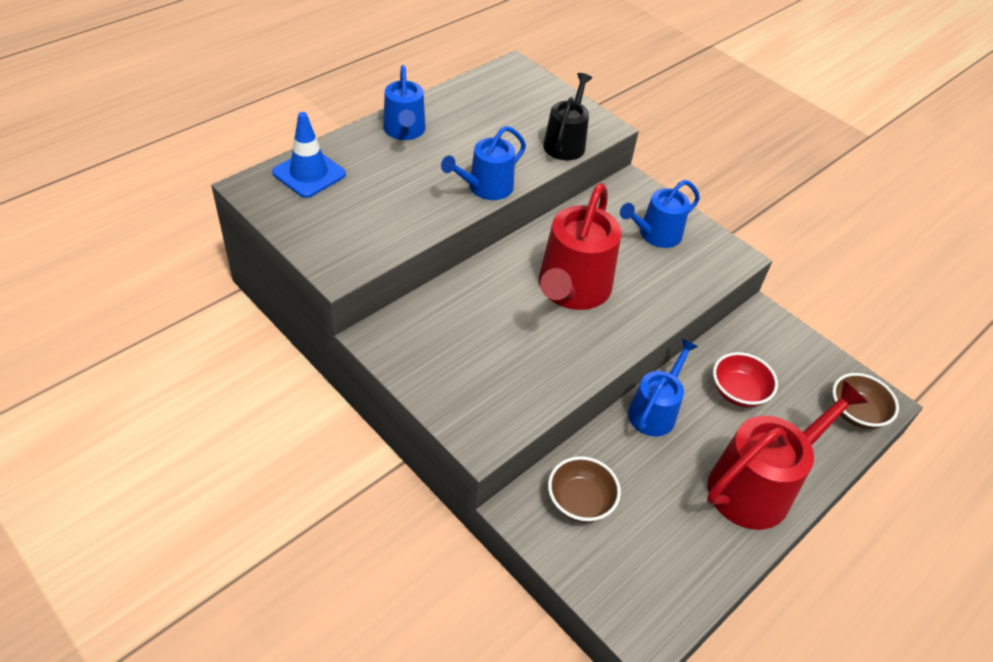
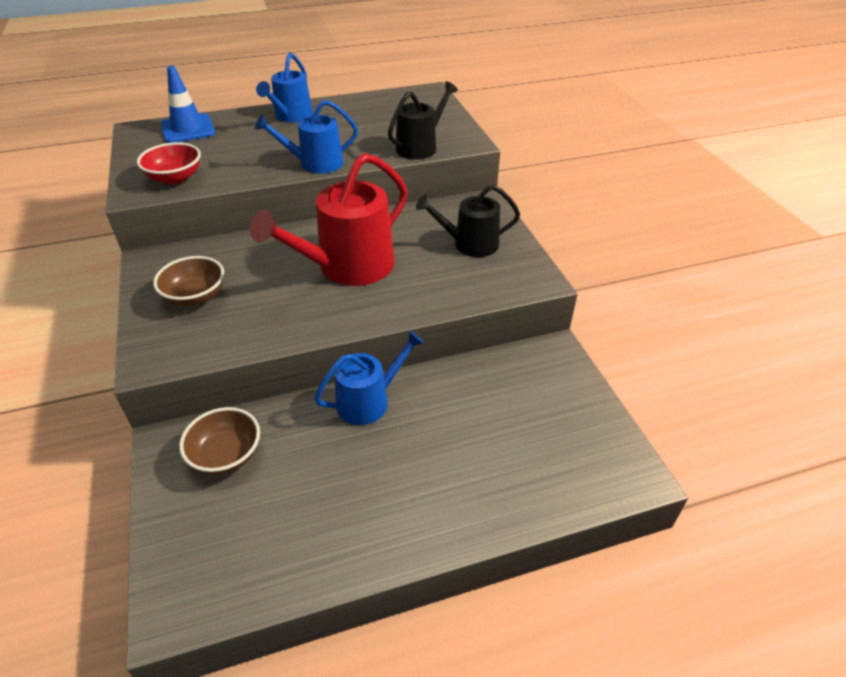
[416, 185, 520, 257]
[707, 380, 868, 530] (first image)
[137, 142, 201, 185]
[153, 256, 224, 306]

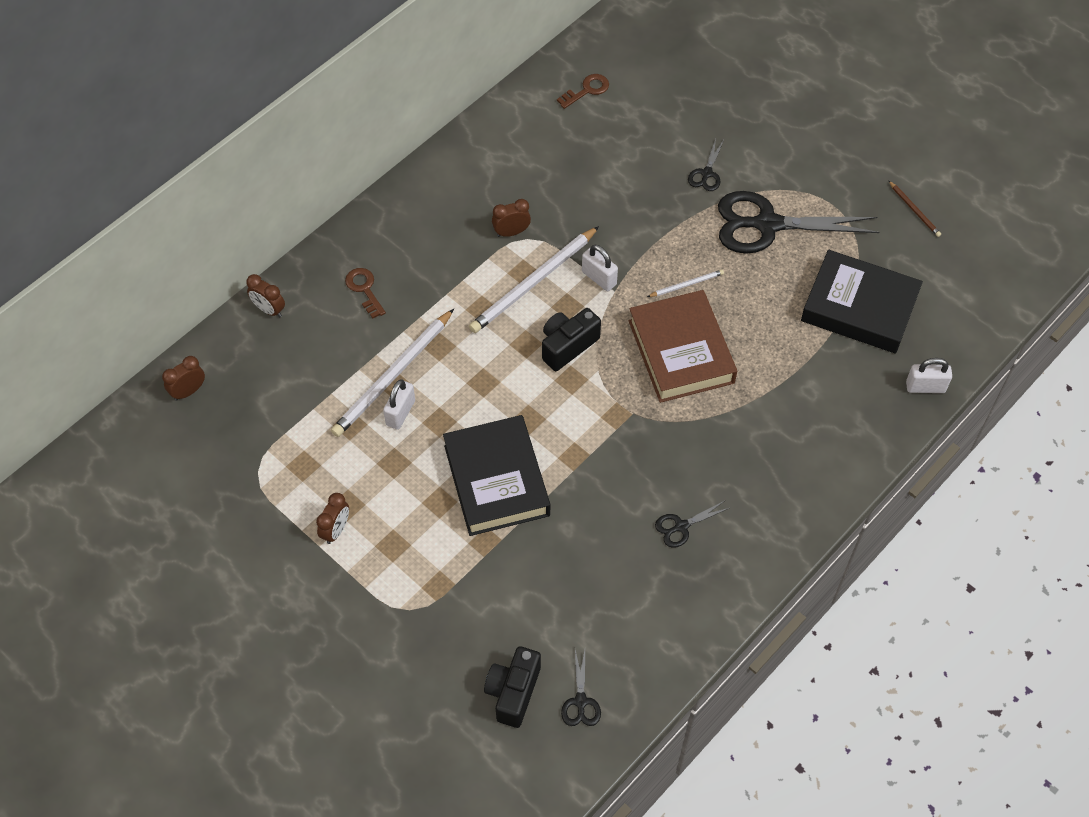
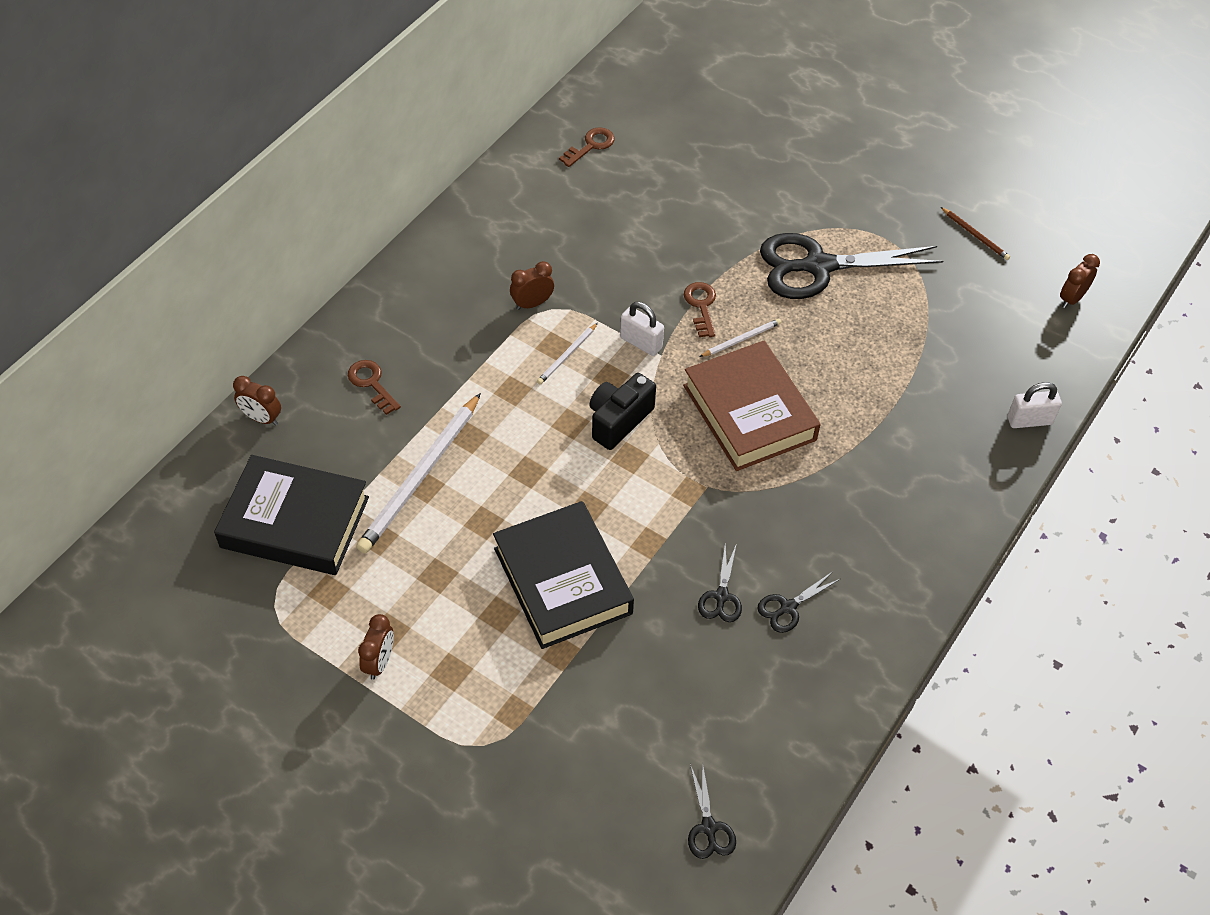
[1060, 254, 1100, 308]
[383, 379, 415, 430] (first image)
[537, 323, 598, 384]
[484, 646, 541, 728] (first image)
[698, 543, 742, 622]
[214, 455, 369, 575]
[684, 282, 716, 337]

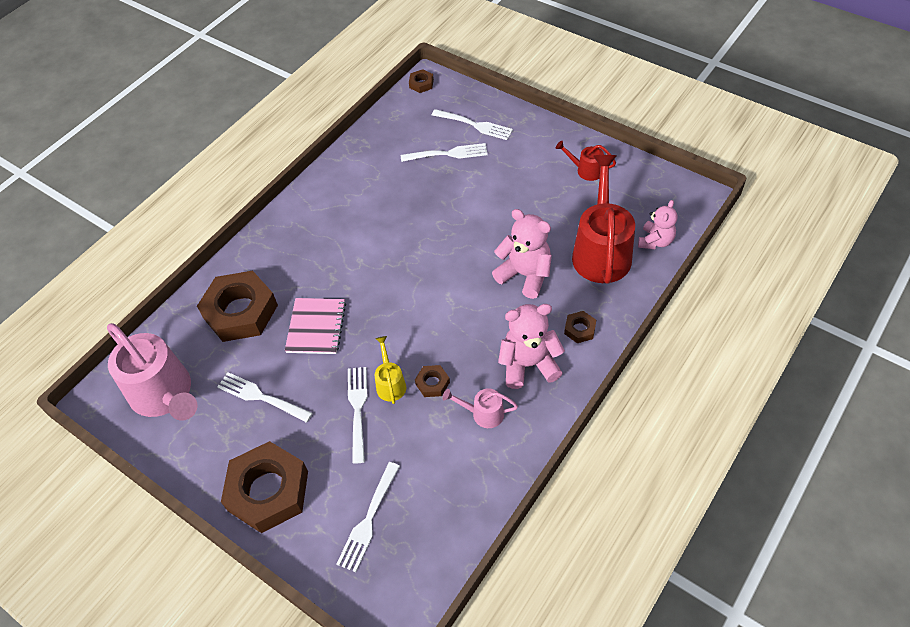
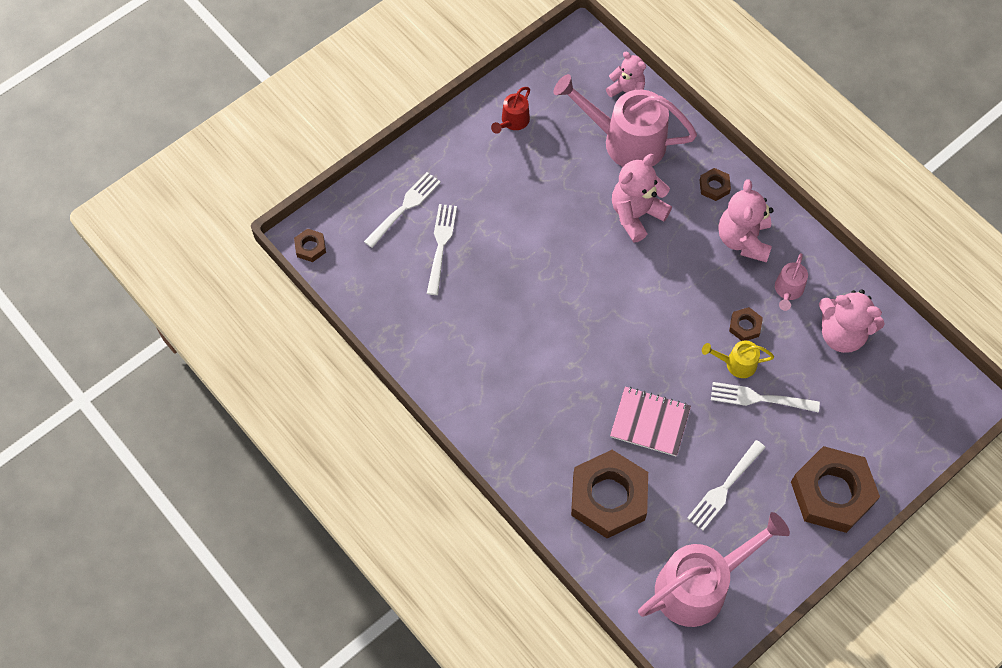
[336, 462, 400, 572] (first image)
[554, 74, 697, 167]
[819, 289, 885, 353]

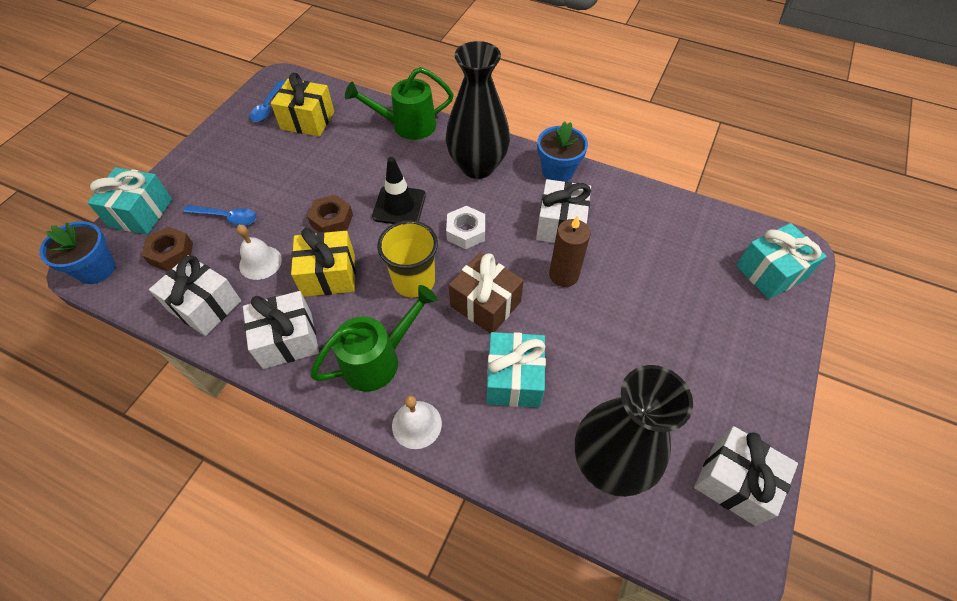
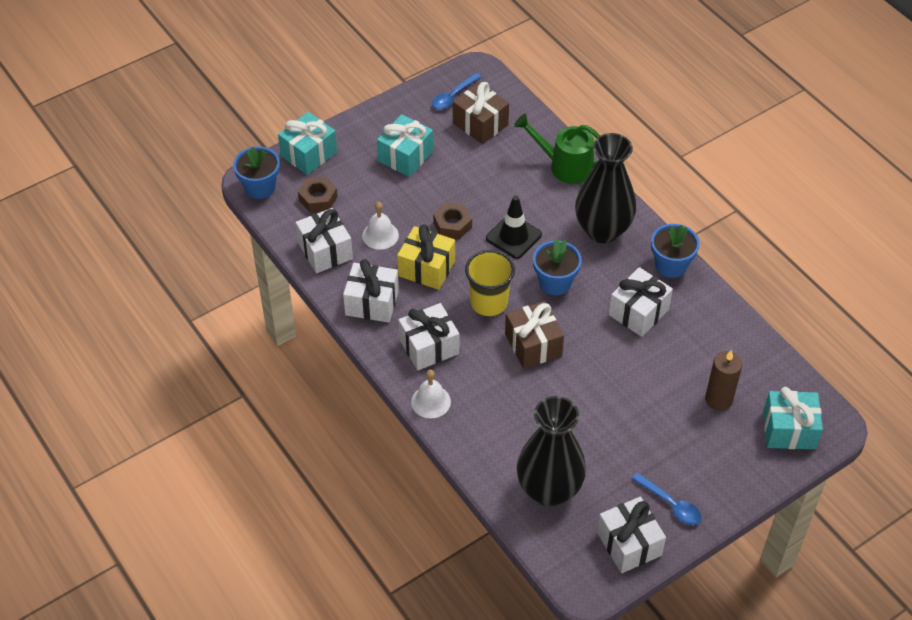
[632, 473, 702, 525]
[453, 82, 509, 144]
[399, 303, 459, 370]
[533, 238, 582, 295]
[377, 114, 433, 177]
[705, 350, 742, 411]

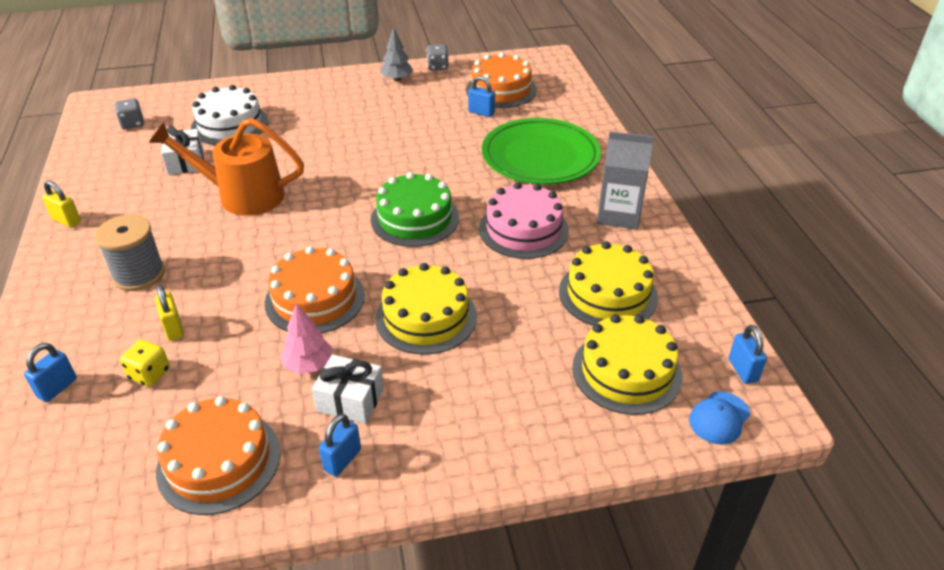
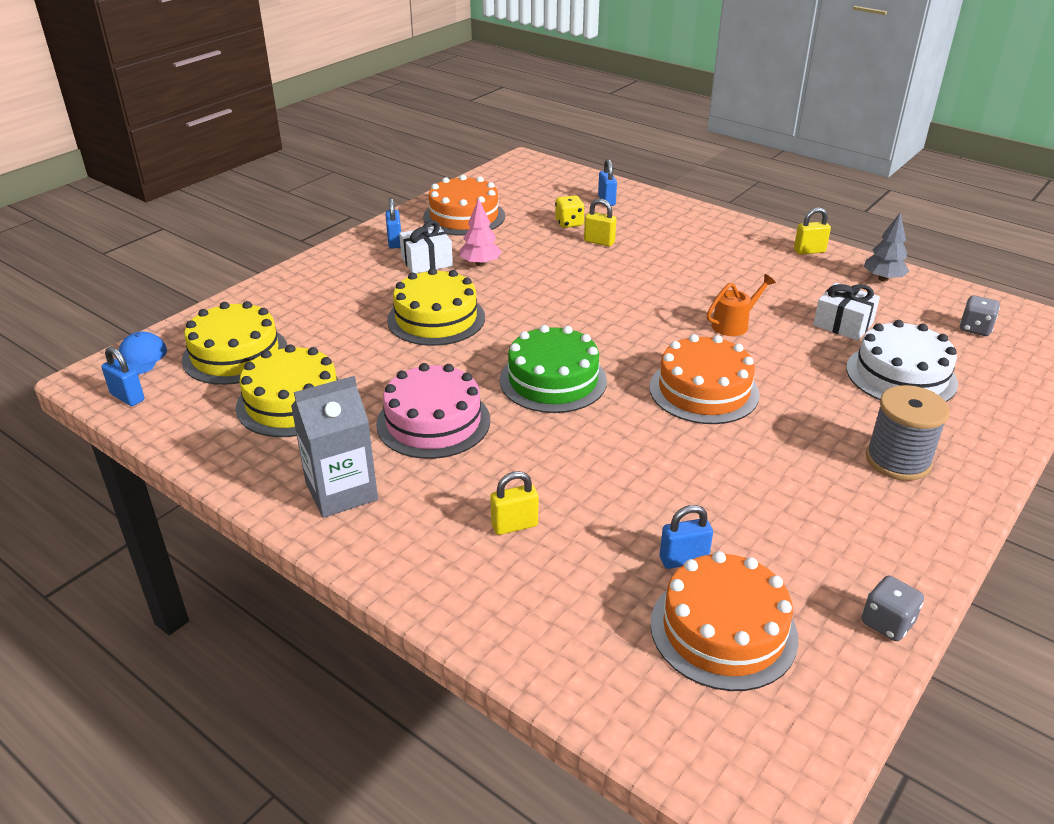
[866, 385, 950, 481]
[707, 274, 776, 336]
[649, 334, 760, 424]
[864, 212, 910, 281]
[490, 471, 538, 535]

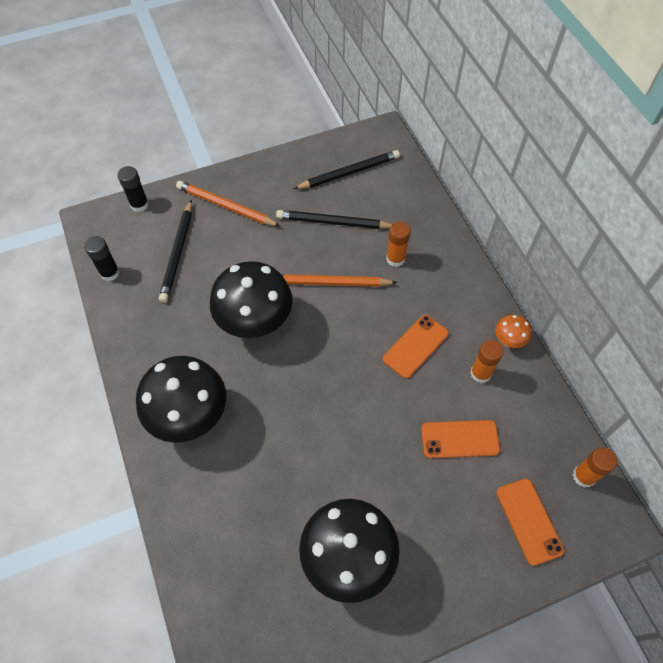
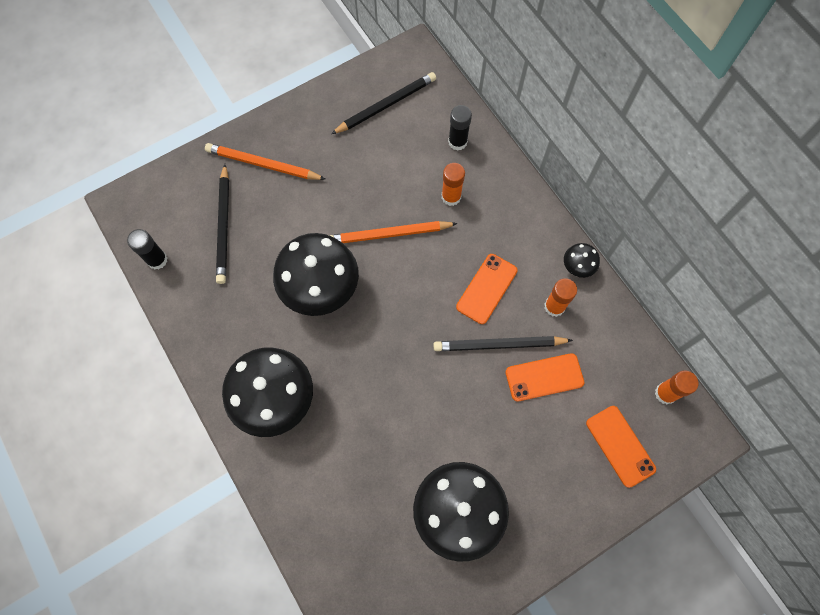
[448, 105, 472, 151]
[434, 336, 573, 351]
[564, 243, 600, 278]

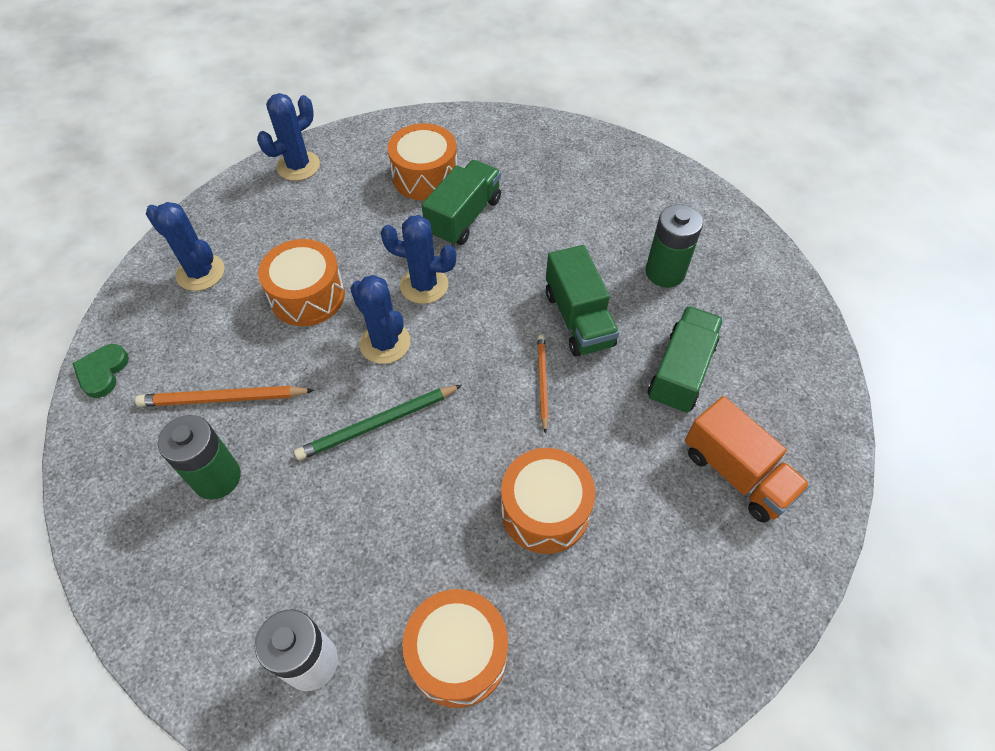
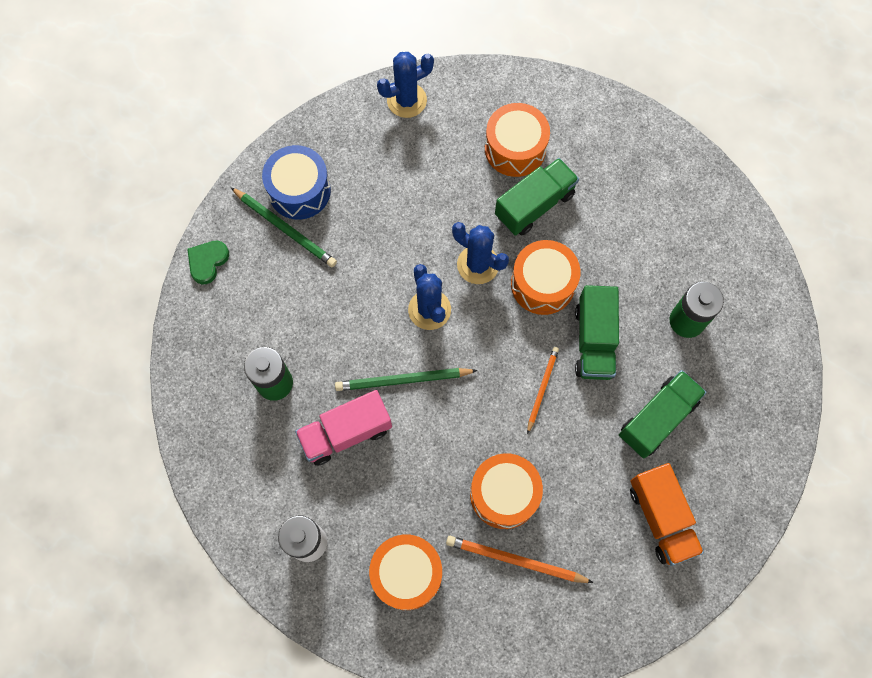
[446, 536, 594, 583]
[262, 145, 331, 219]
[511, 240, 580, 315]
[230, 187, 337, 267]
[295, 390, 392, 466]

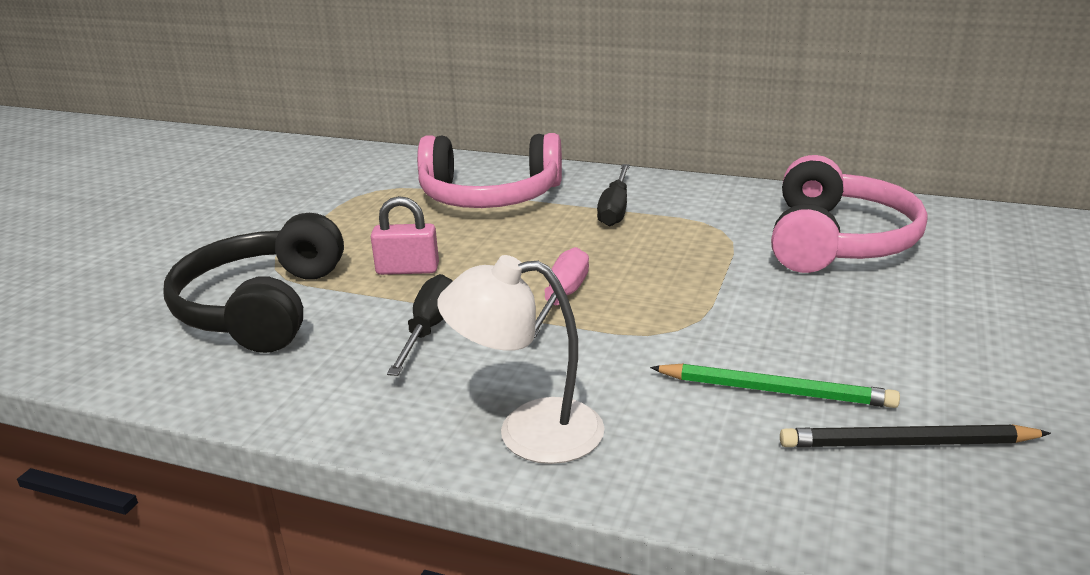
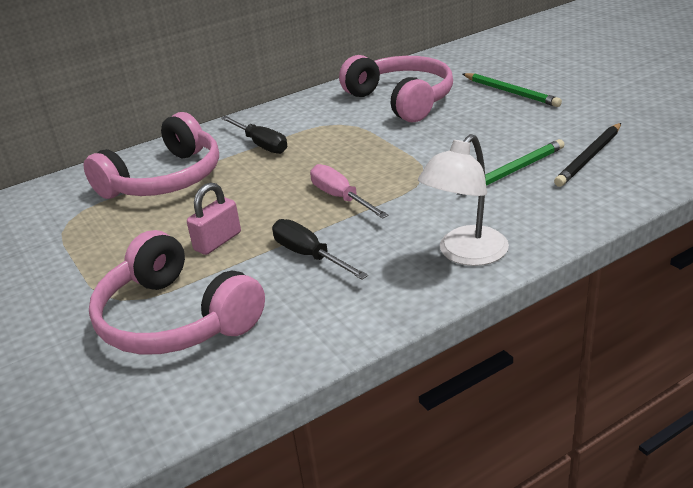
[89, 230, 265, 355]
[463, 73, 562, 107]

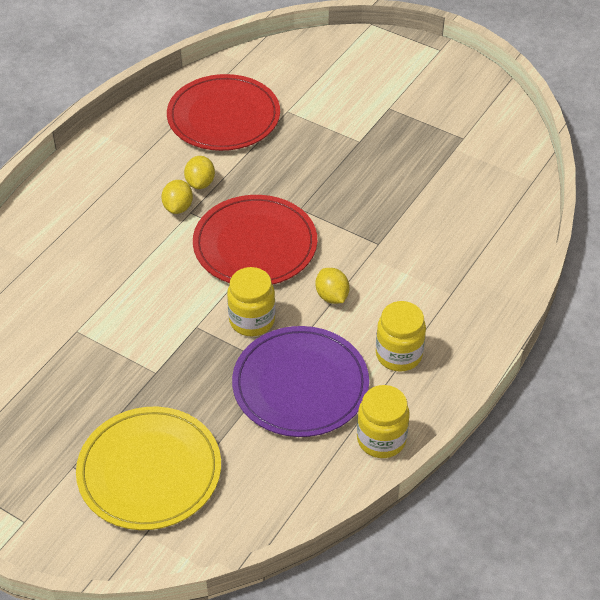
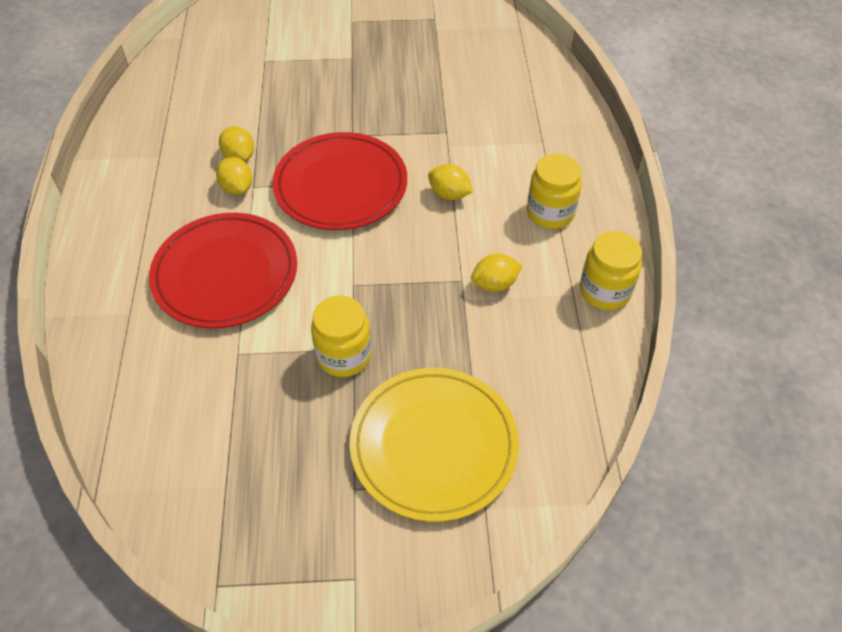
[149, 213, 297, 328]
[311, 296, 371, 377]
[471, 253, 523, 292]

